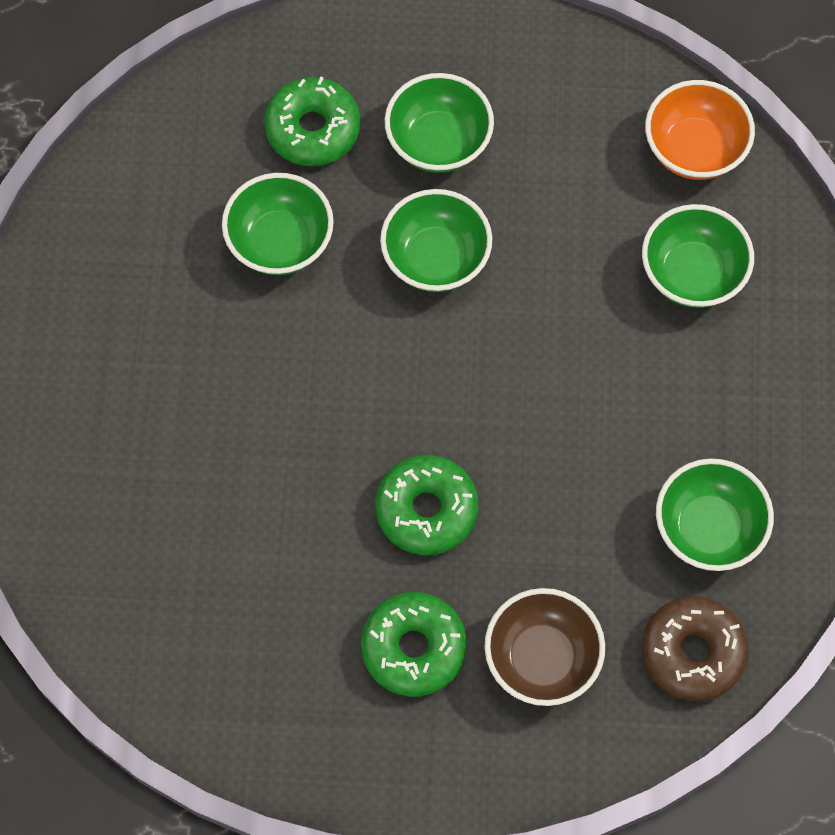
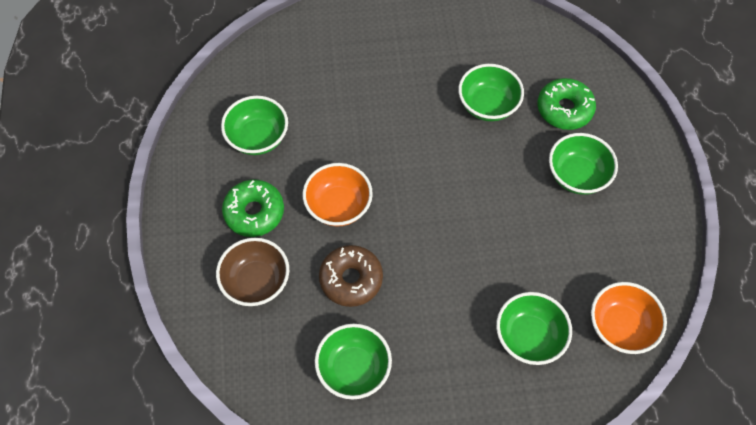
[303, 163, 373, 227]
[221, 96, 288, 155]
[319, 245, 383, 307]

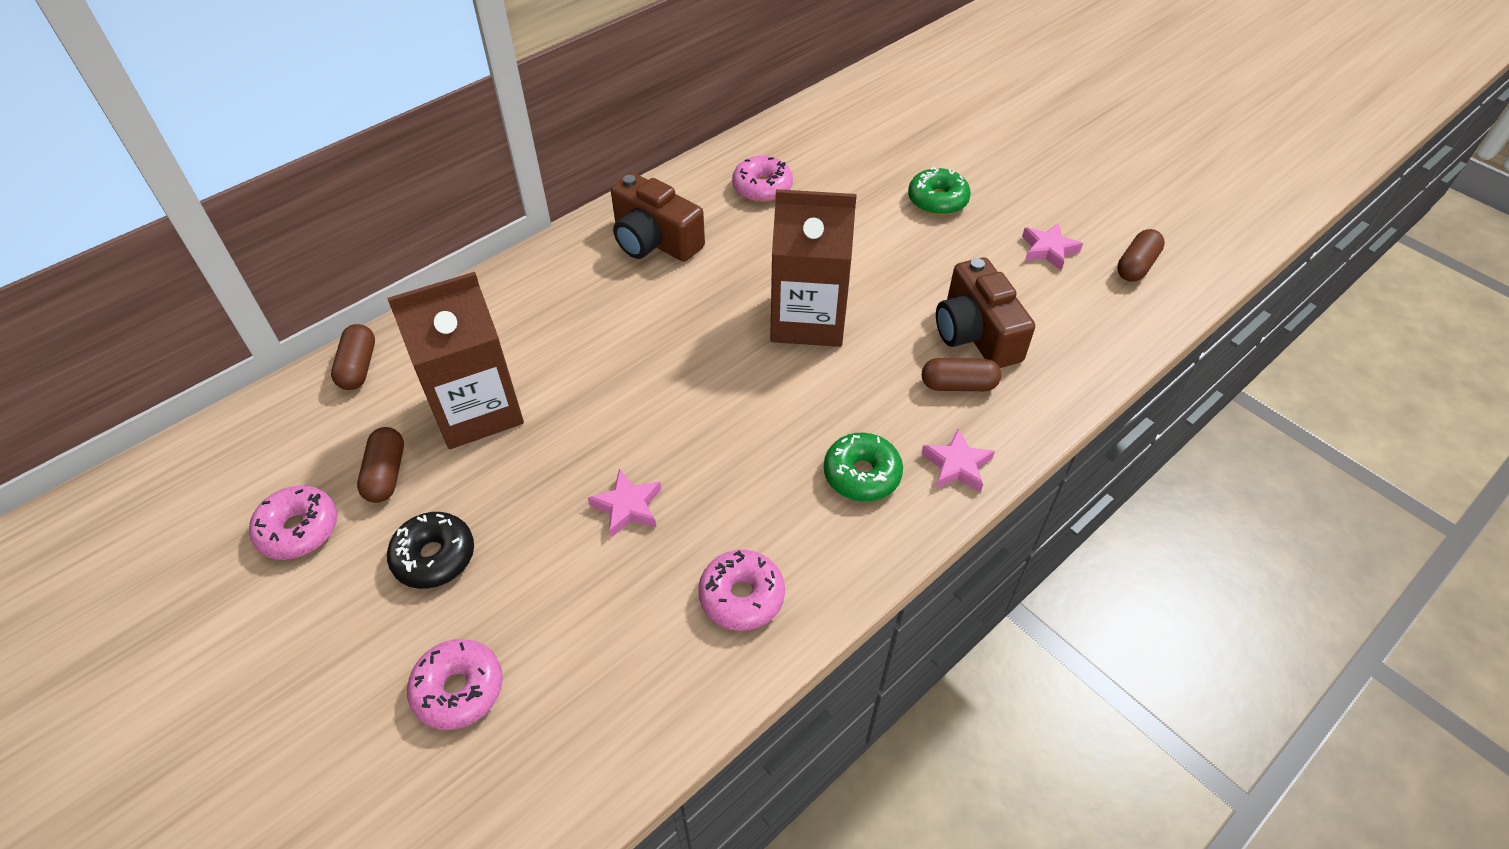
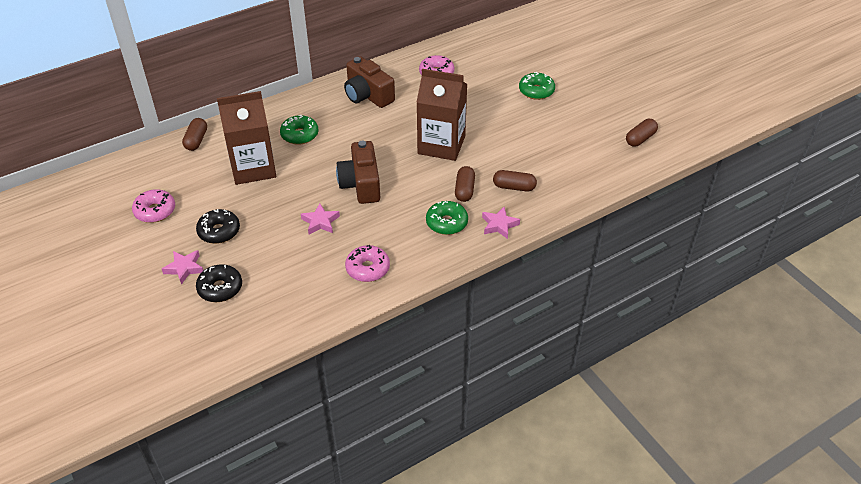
[455, 166, 475, 202]
[196, 264, 242, 302]
[336, 141, 380, 204]
[162, 250, 204, 285]
[280, 115, 318, 145]

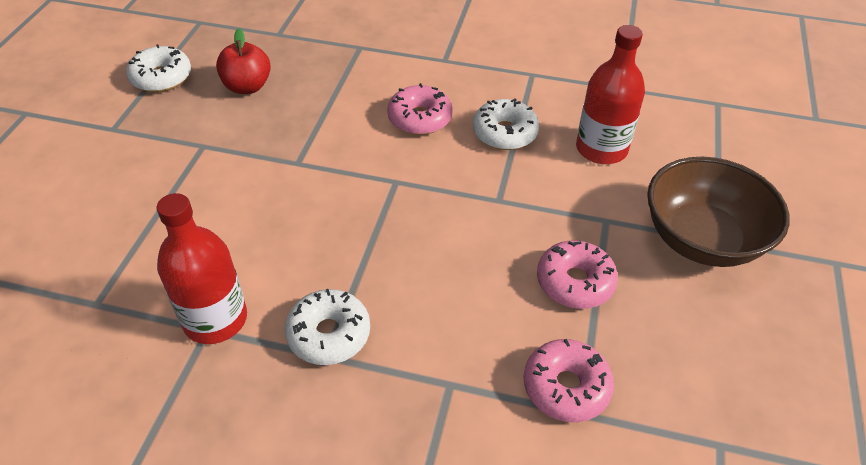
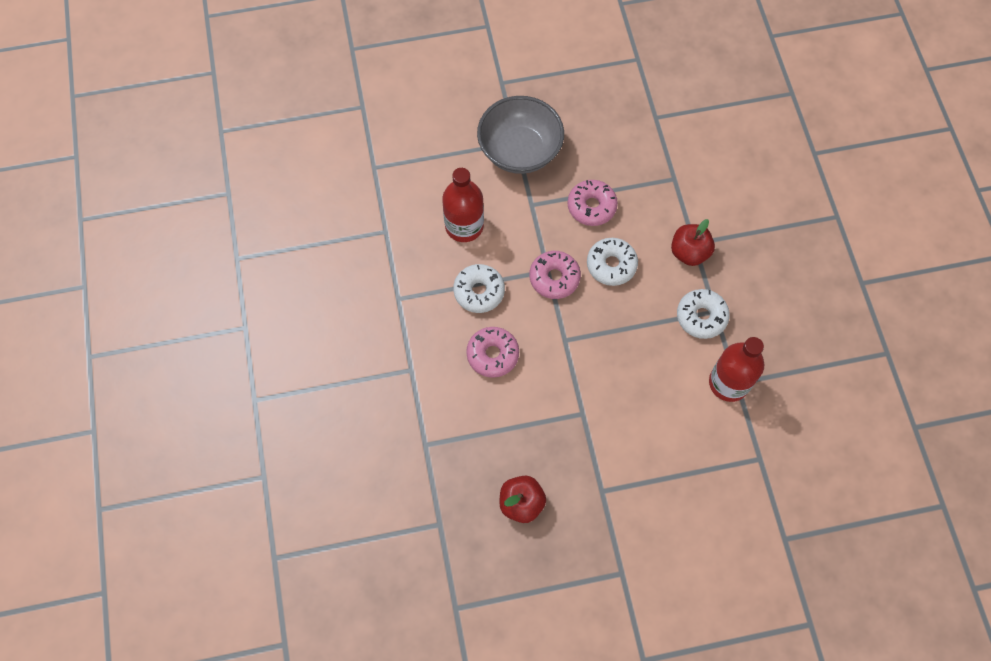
[587, 238, 638, 286]
[529, 251, 581, 299]
[477, 96, 564, 174]
[671, 219, 715, 266]

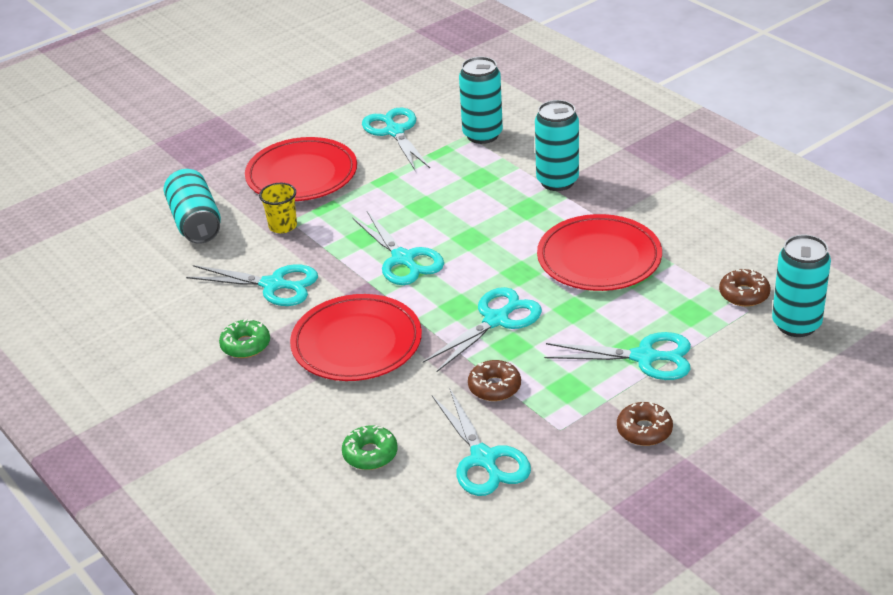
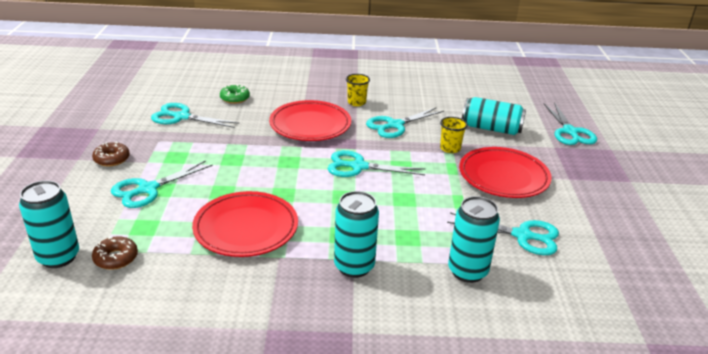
[346, 74, 370, 106]
[544, 102, 597, 145]
[468, 360, 521, 401] (first image)

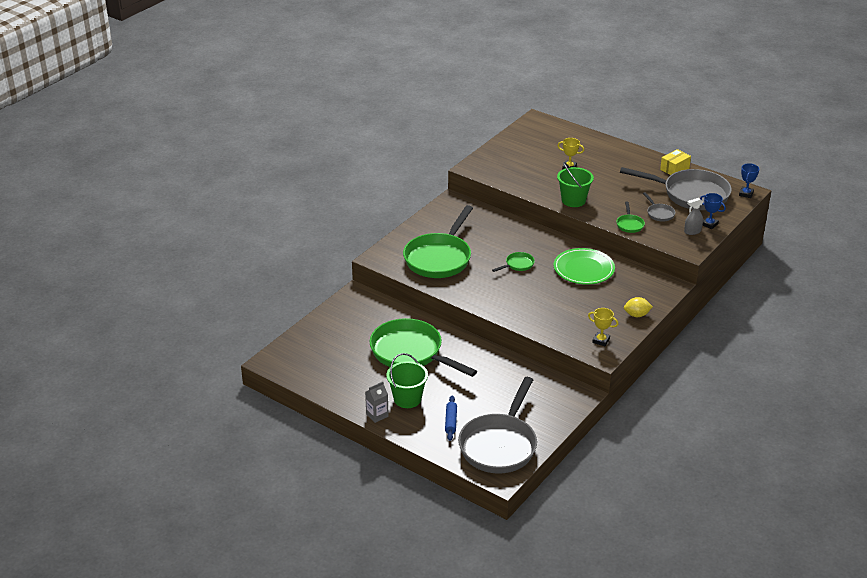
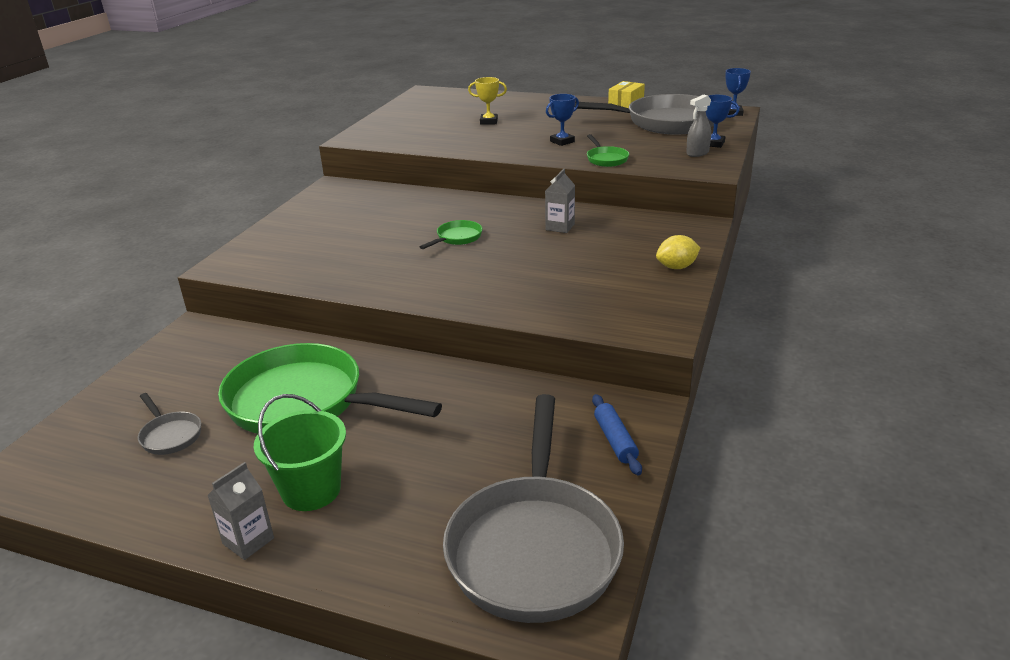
[403, 205, 473, 278] (first image)
[592, 394, 642, 475]
[545, 169, 575, 233]
[557, 162, 594, 207] (first image)
[588, 308, 618, 346] (first image)
[138, 393, 201, 455]
[546, 94, 579, 146]

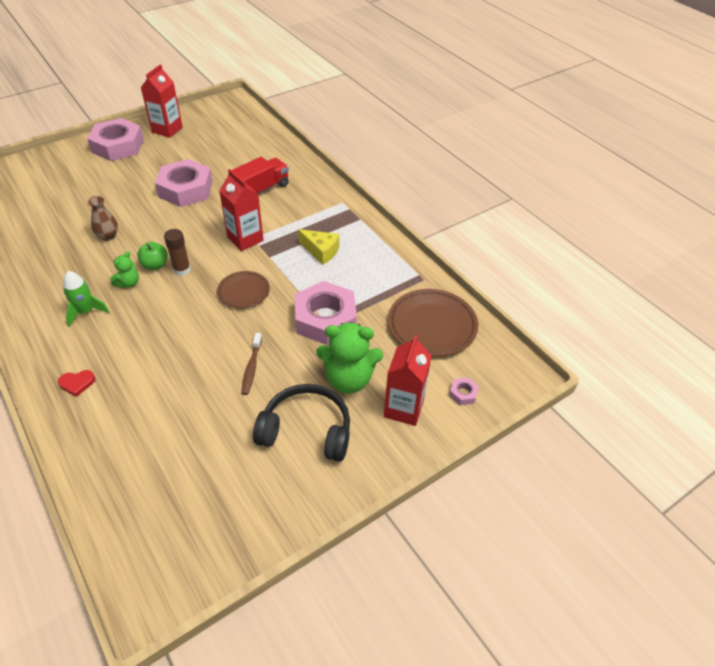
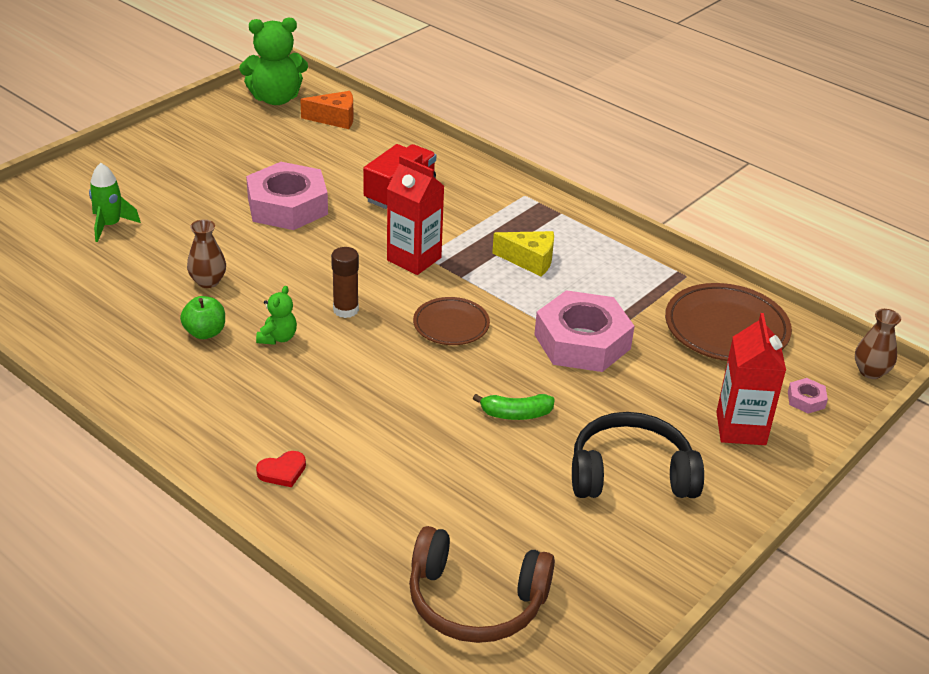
[89, 163, 141, 242]
[87, 118, 144, 161] (first image)
[180, 296, 225, 339]
[141, 64, 183, 138] (first image)
[473, 394, 555, 420]
[239, 18, 308, 105]
[300, 91, 353, 129]
[409, 526, 555, 643]
[855, 309, 901, 379]

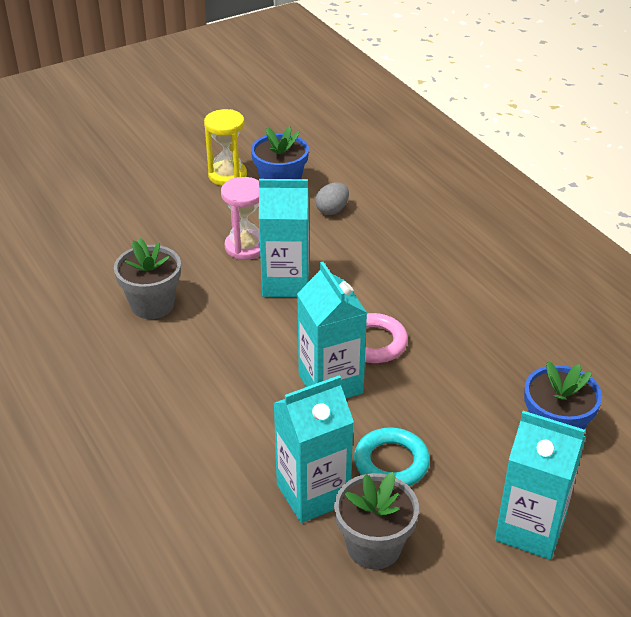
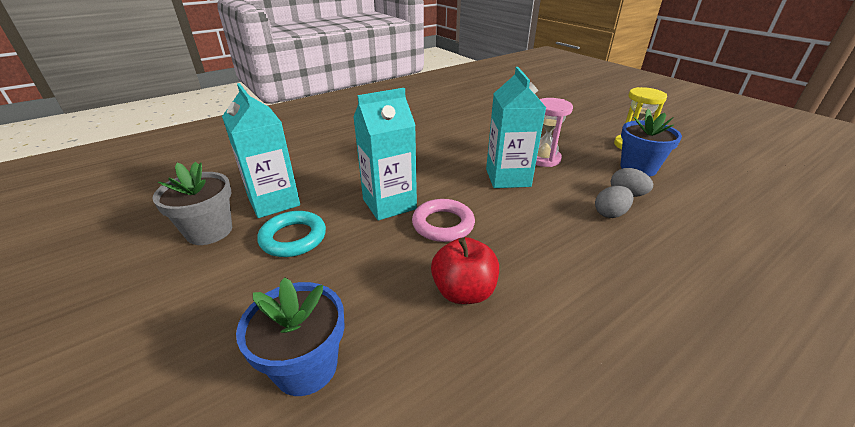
[114, 238, 181, 319] (first image)
[495, 411, 586, 560] (first image)
[431, 237, 499, 304]
[595, 186, 634, 218]

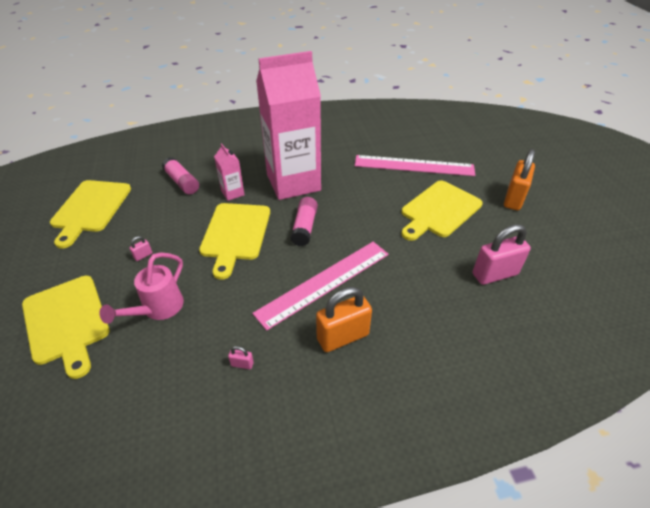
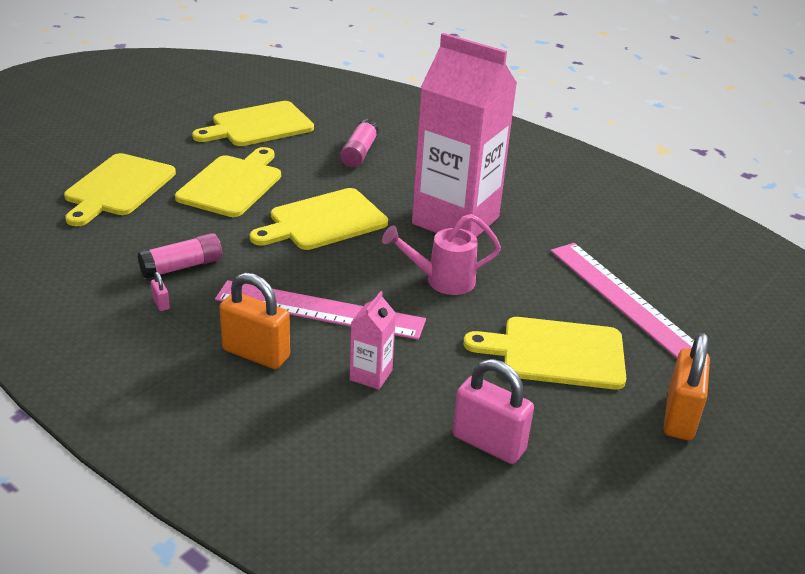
[382, 214, 501, 295]
[175, 147, 281, 217]
[350, 291, 396, 390]
[138, 233, 222, 279]
[664, 333, 710, 440]

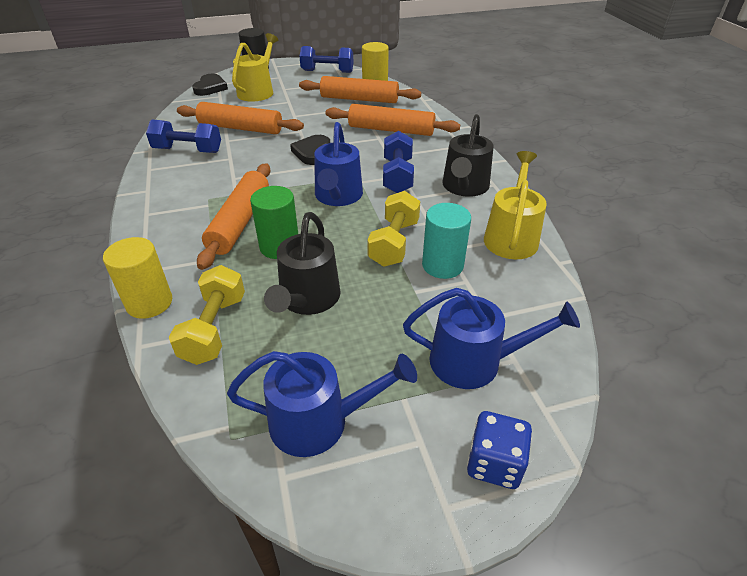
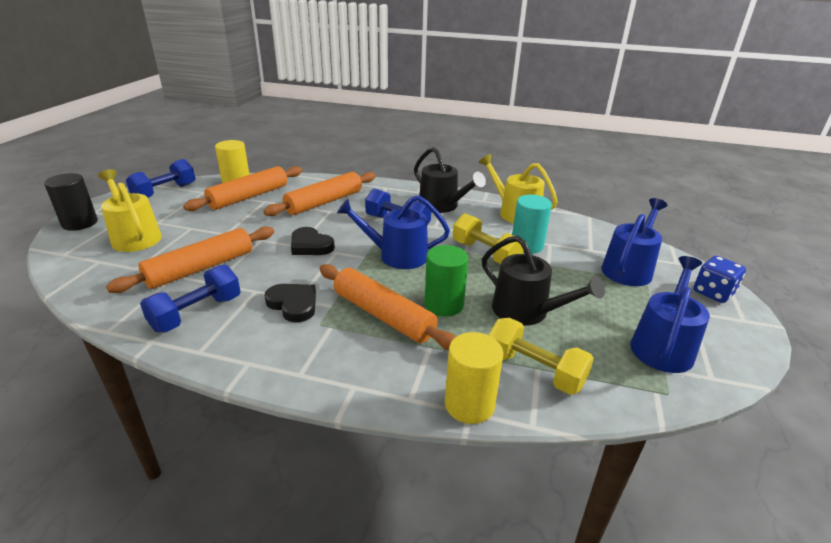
[265, 284, 316, 322]
[337, 195, 450, 269]

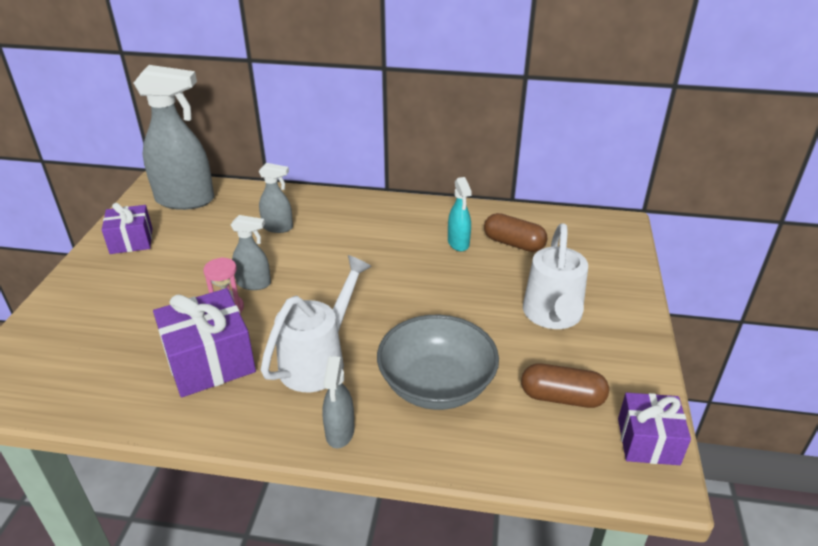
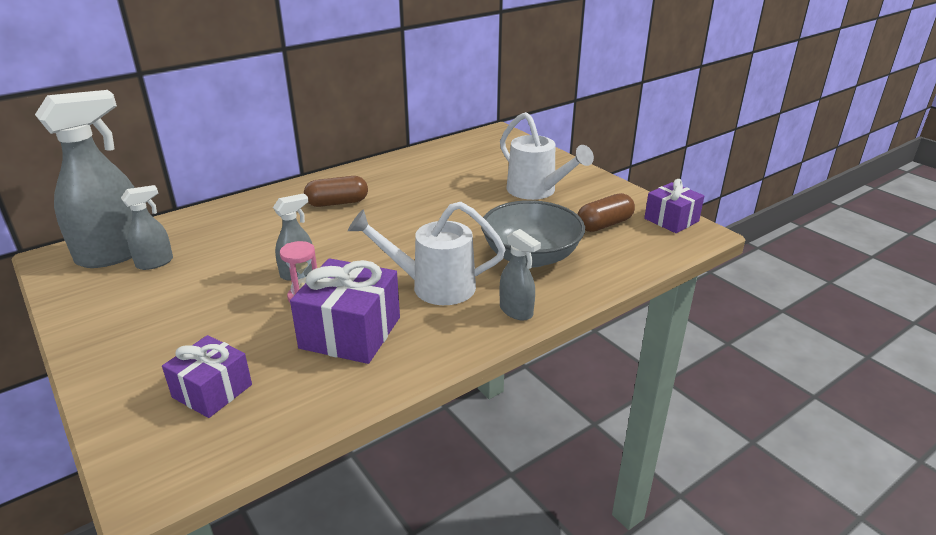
[162, 335, 252, 418]
[121, 185, 173, 270]
[348, 202, 506, 305]
[448, 177, 472, 252] (first image)
[304, 176, 368, 207]

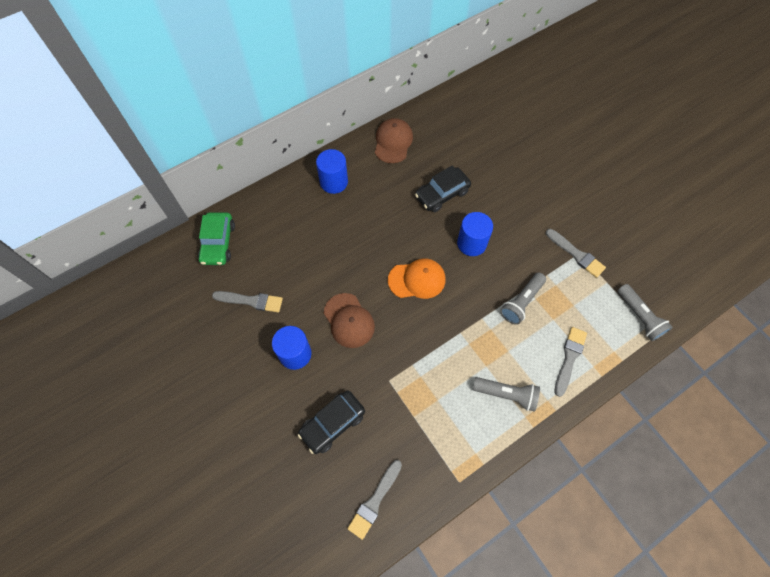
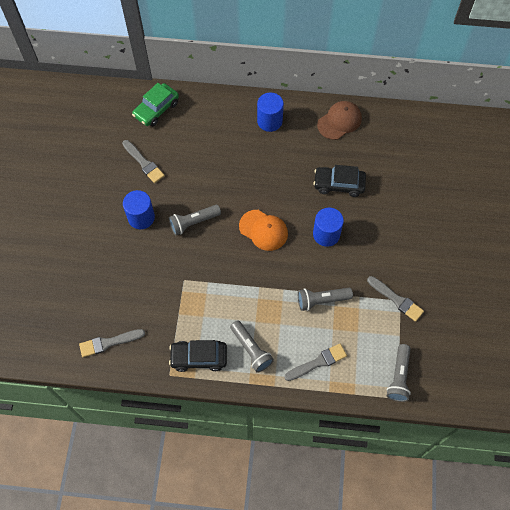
[169, 340, 227, 372]
[169, 205, 221, 236]
[367, 276, 424, 322]

